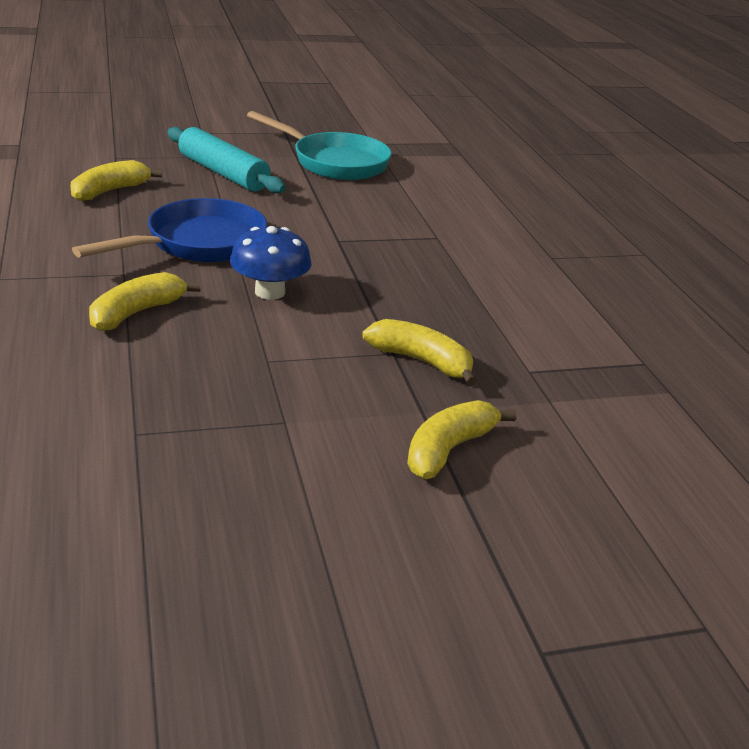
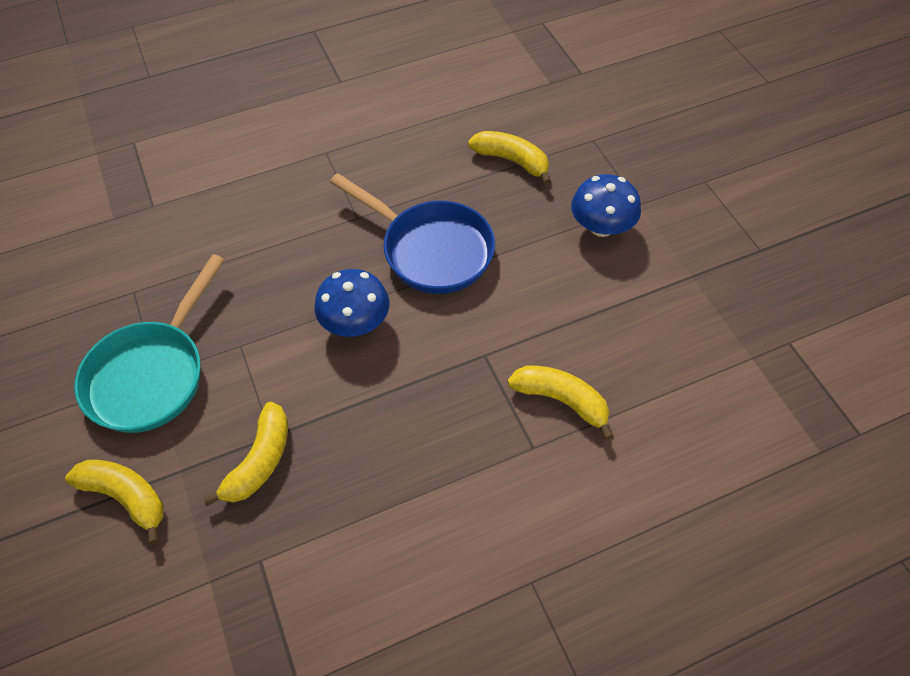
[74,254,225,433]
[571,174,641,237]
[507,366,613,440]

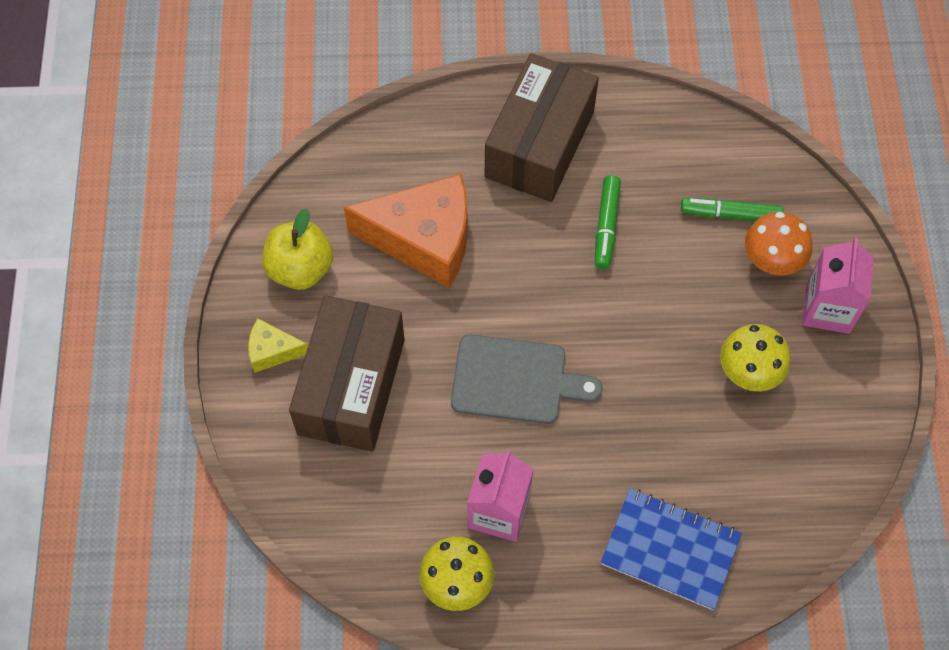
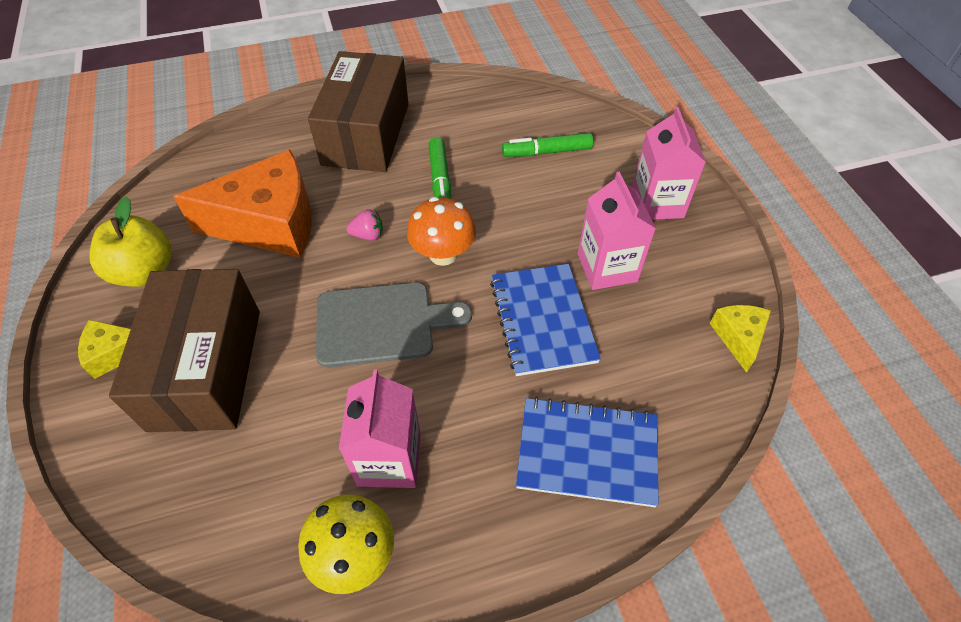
[407,197,476,266]
[578,172,656,290]
[346,209,383,241]
[490,264,601,376]
[710,305,771,373]

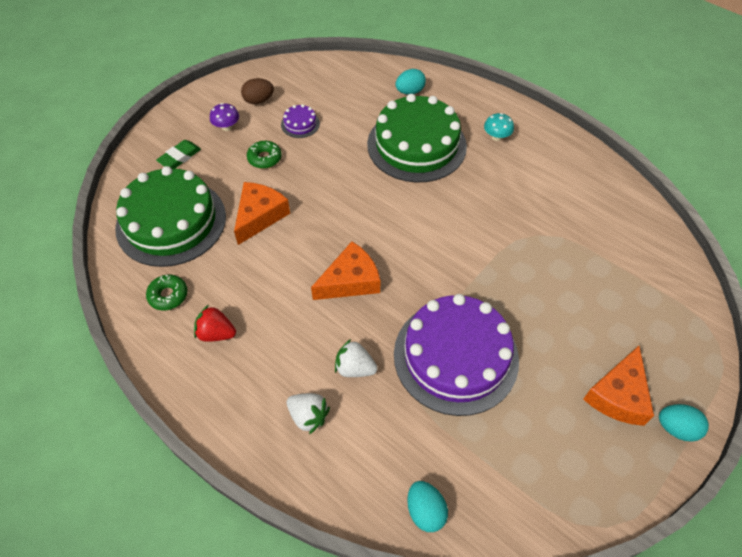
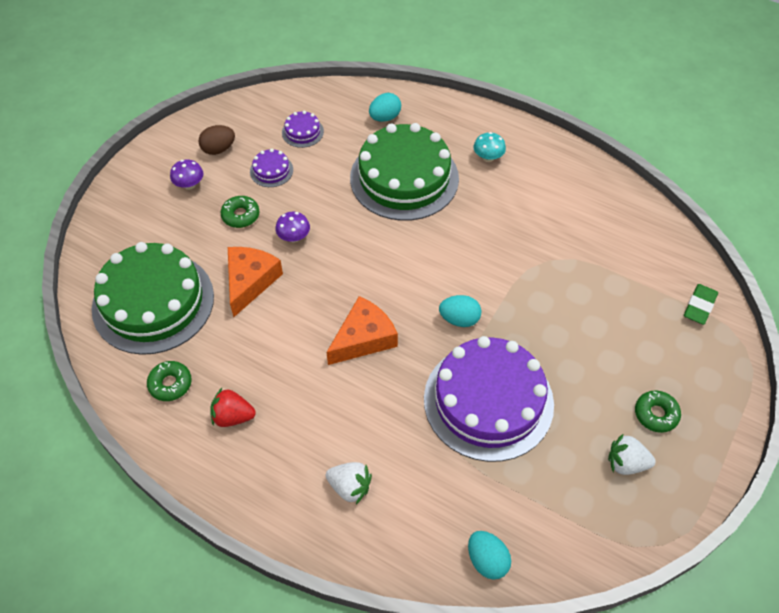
[684,284,718,325]
[608,433,656,475]
[635,390,681,433]
[439,295,481,327]
[282,111,324,148]
[275,212,310,243]

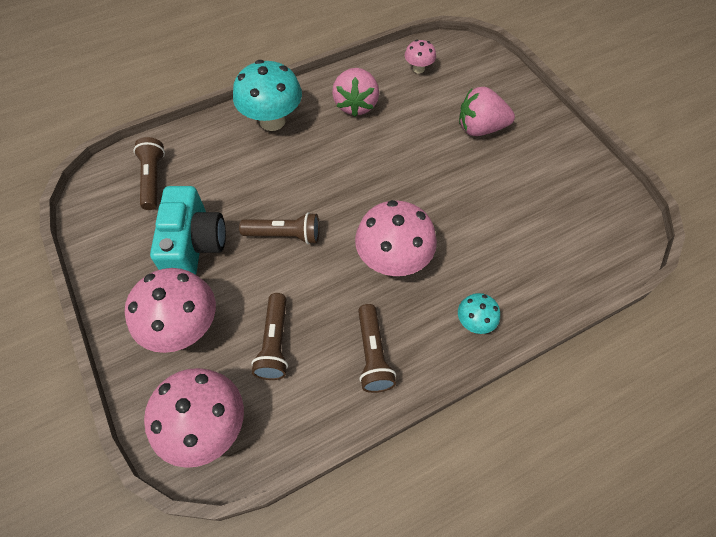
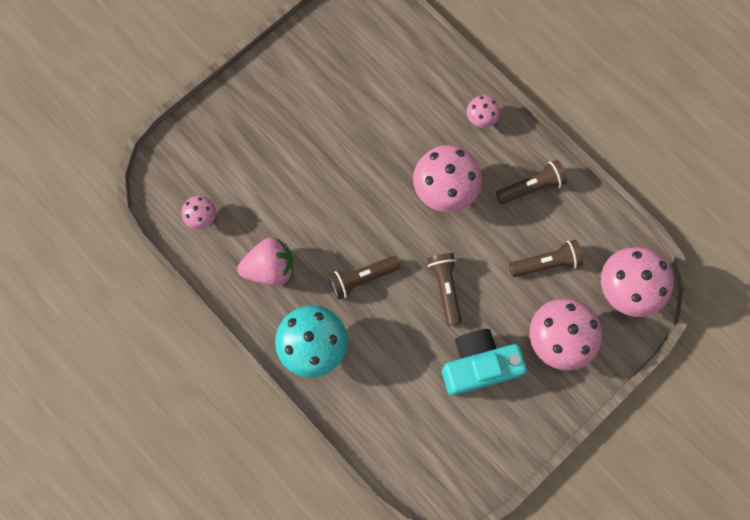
[459,87,515,136] (first image)
[328,256,400,300]
[467,95,500,128]

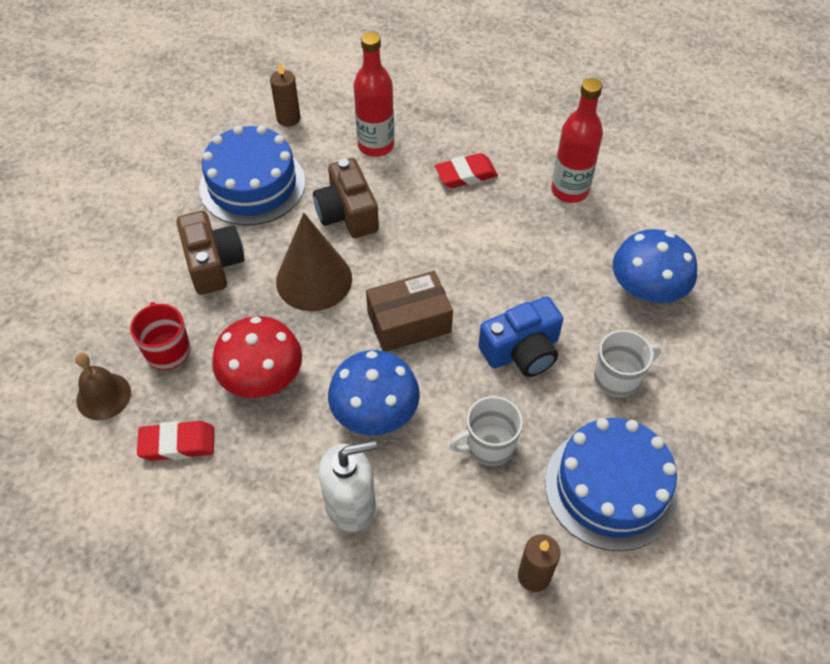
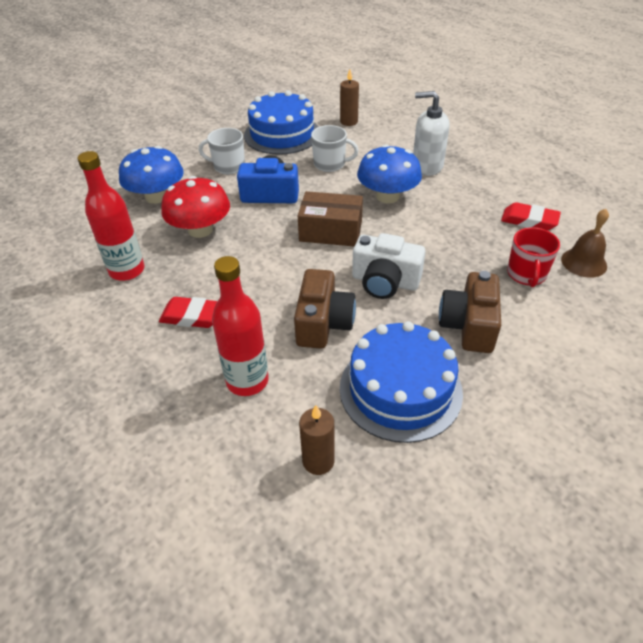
[352,233,426,299]
[161,176,230,238]

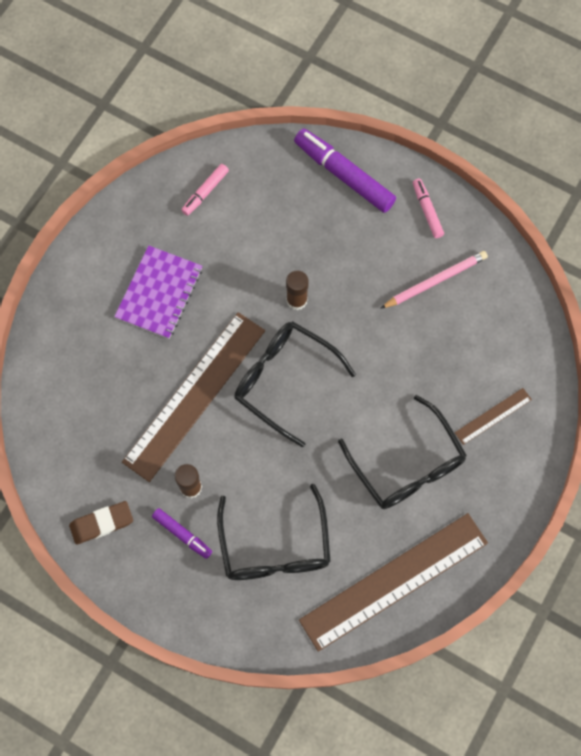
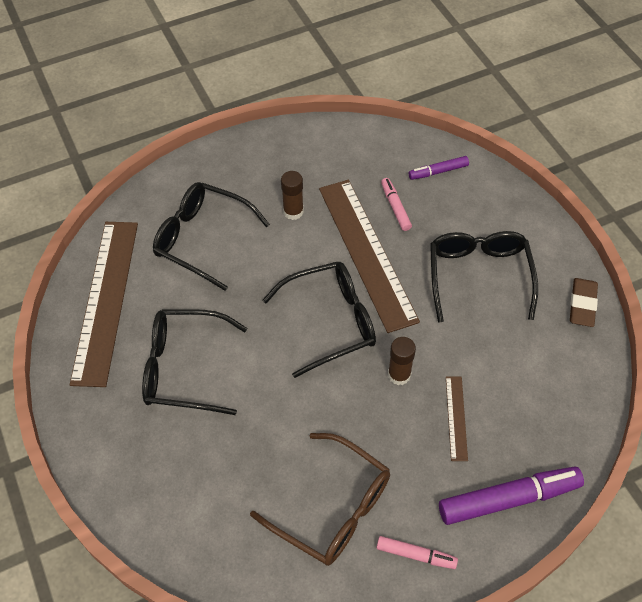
[381,178,412,231]
[430,231,538,322]
[250,433,390,566]
[446,376,468,461]
[570,278,598,327]
[409,156,469,180]

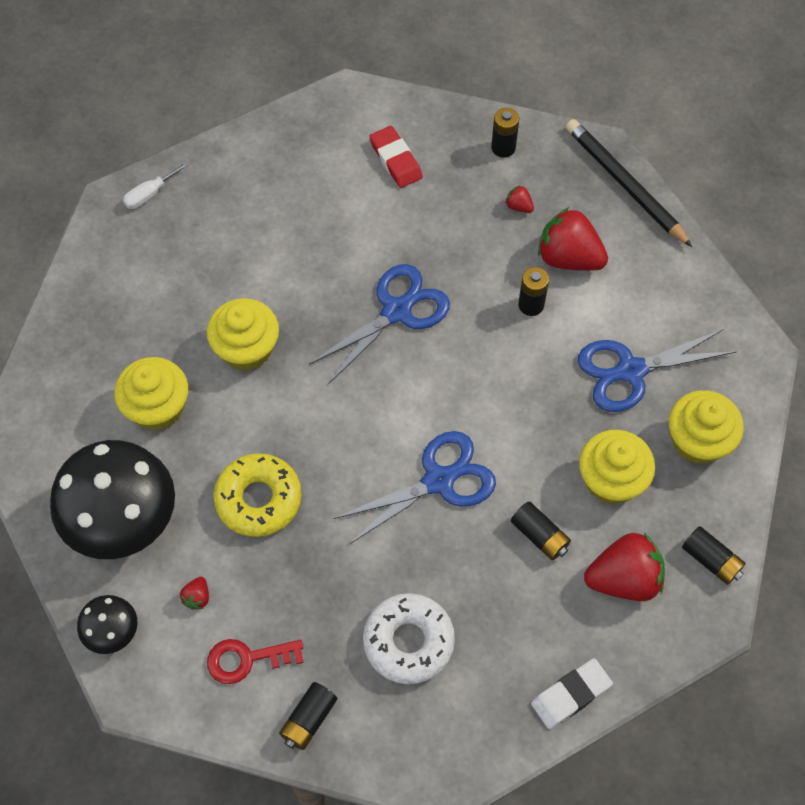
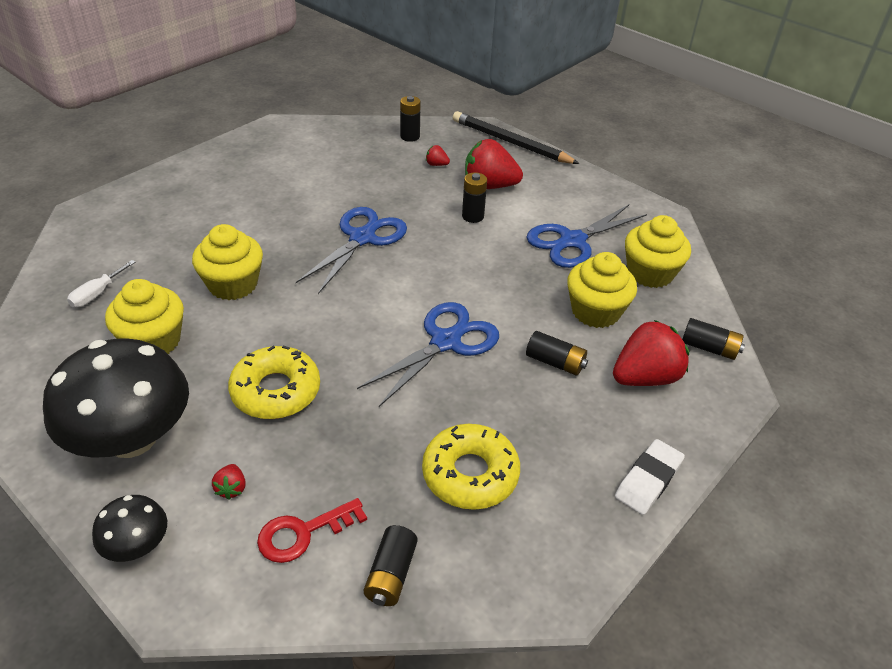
[369,126,423,188] (first image)
[67,260,135,308]
[422,424,520,510]

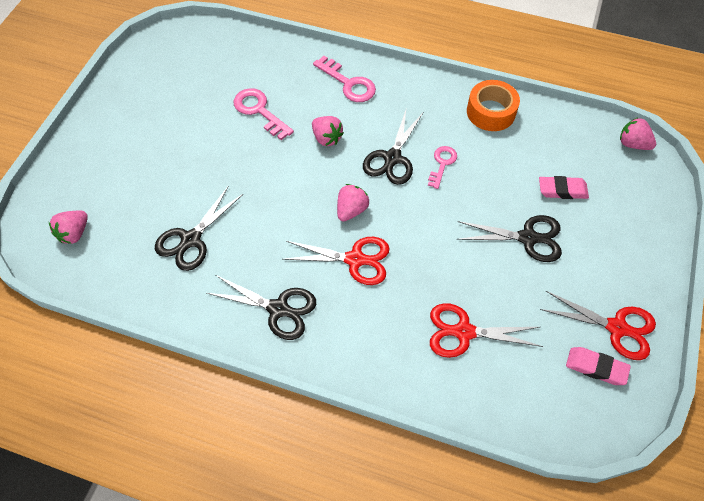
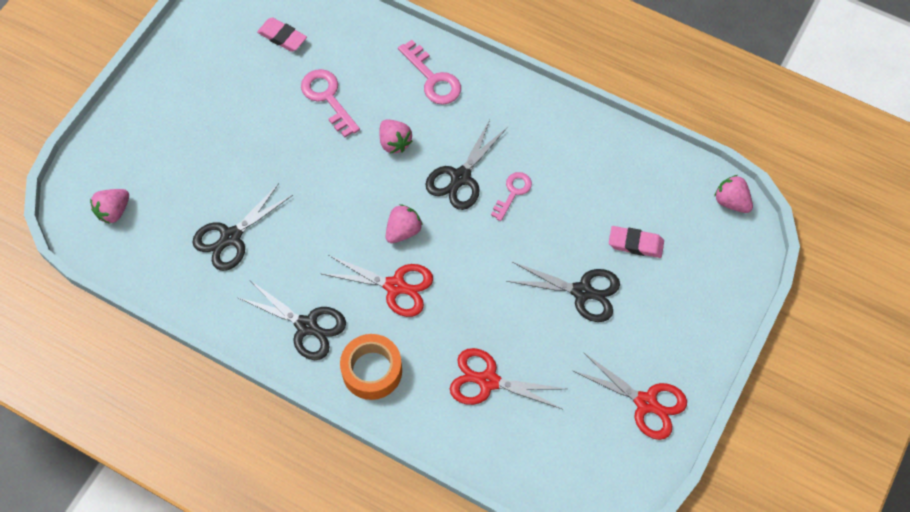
[340,334,402,400]
[257,17,307,52]

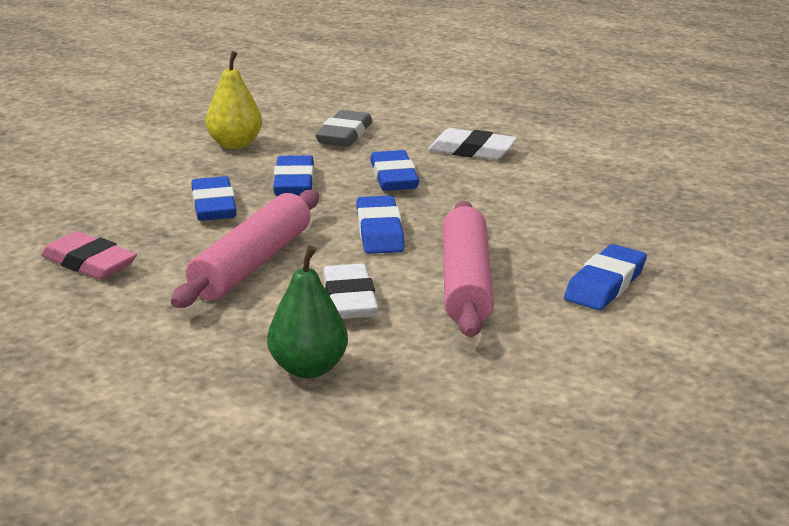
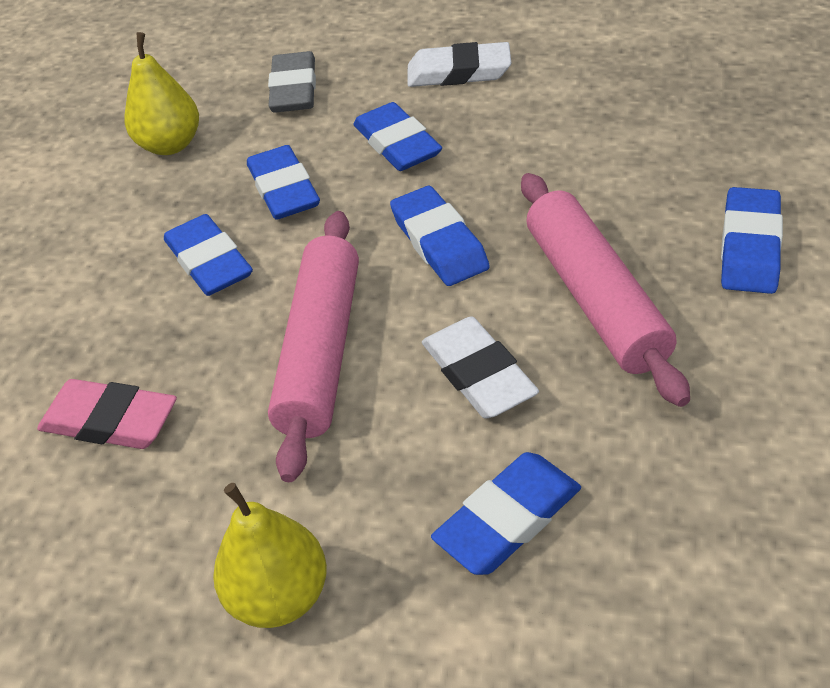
[431,452,581,575]
[213,483,327,628]

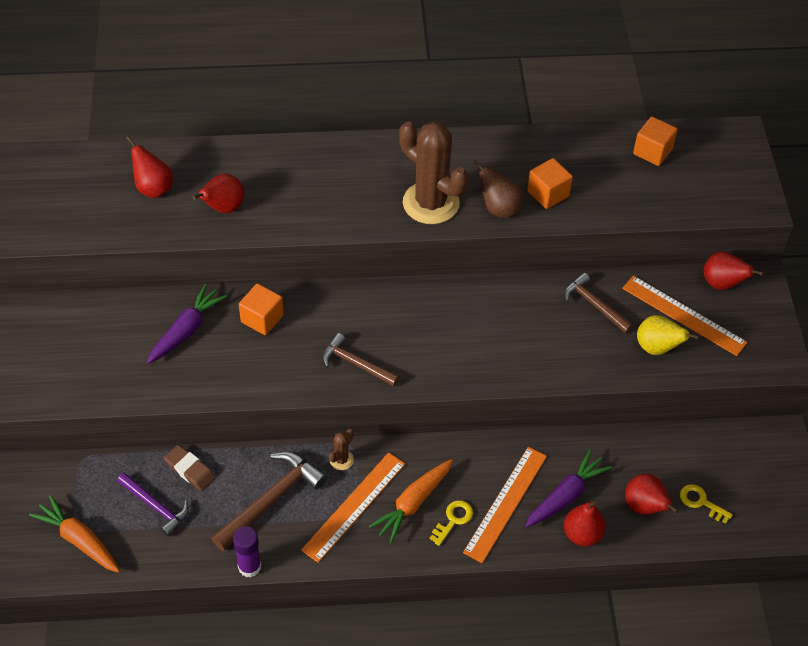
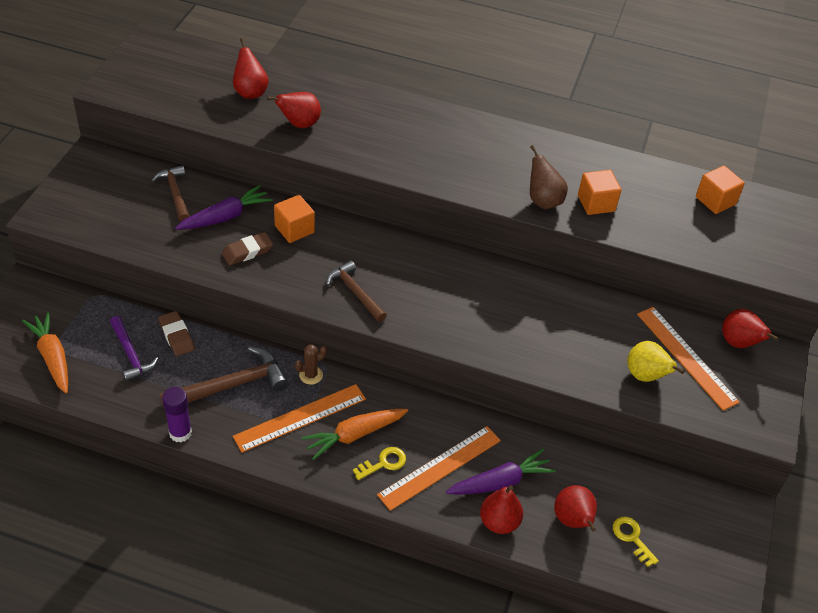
[399,121,468,224] (first image)
[151,165,190,222]
[222,232,273,265]

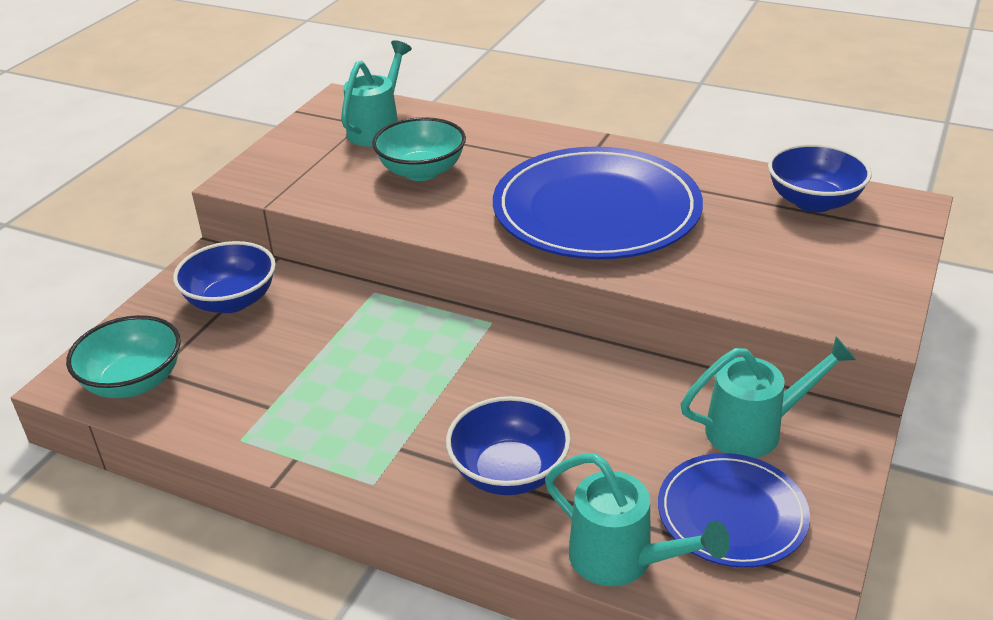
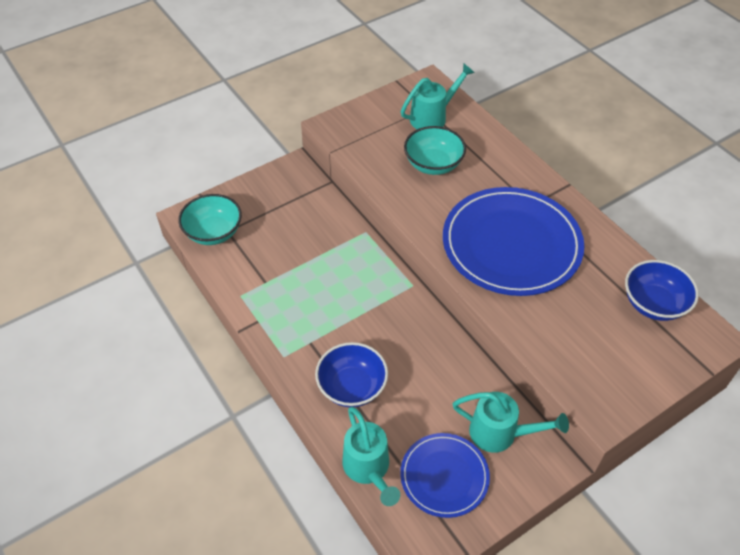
[173,241,276,313] (first image)

